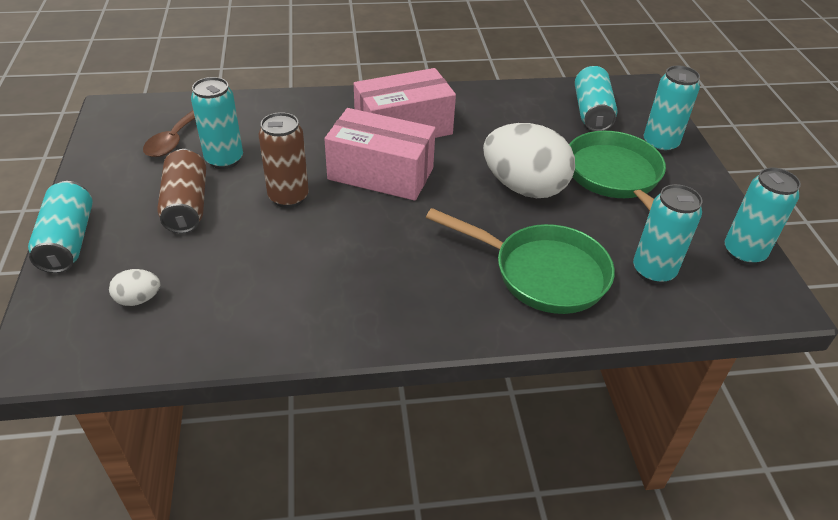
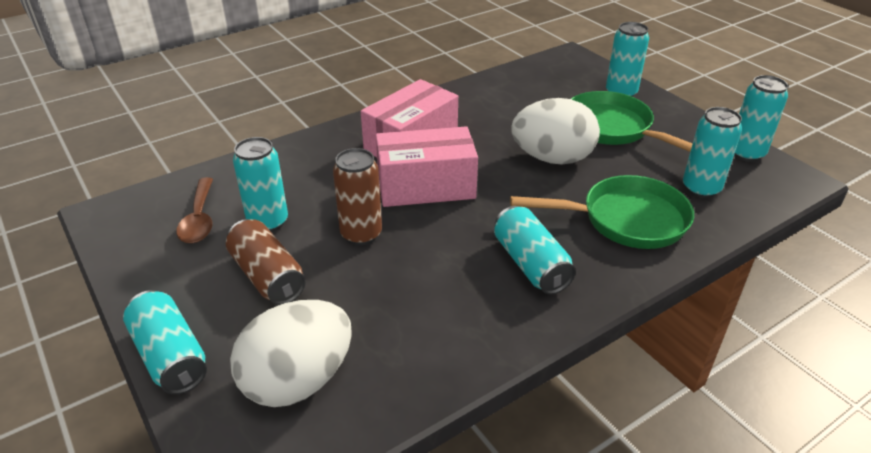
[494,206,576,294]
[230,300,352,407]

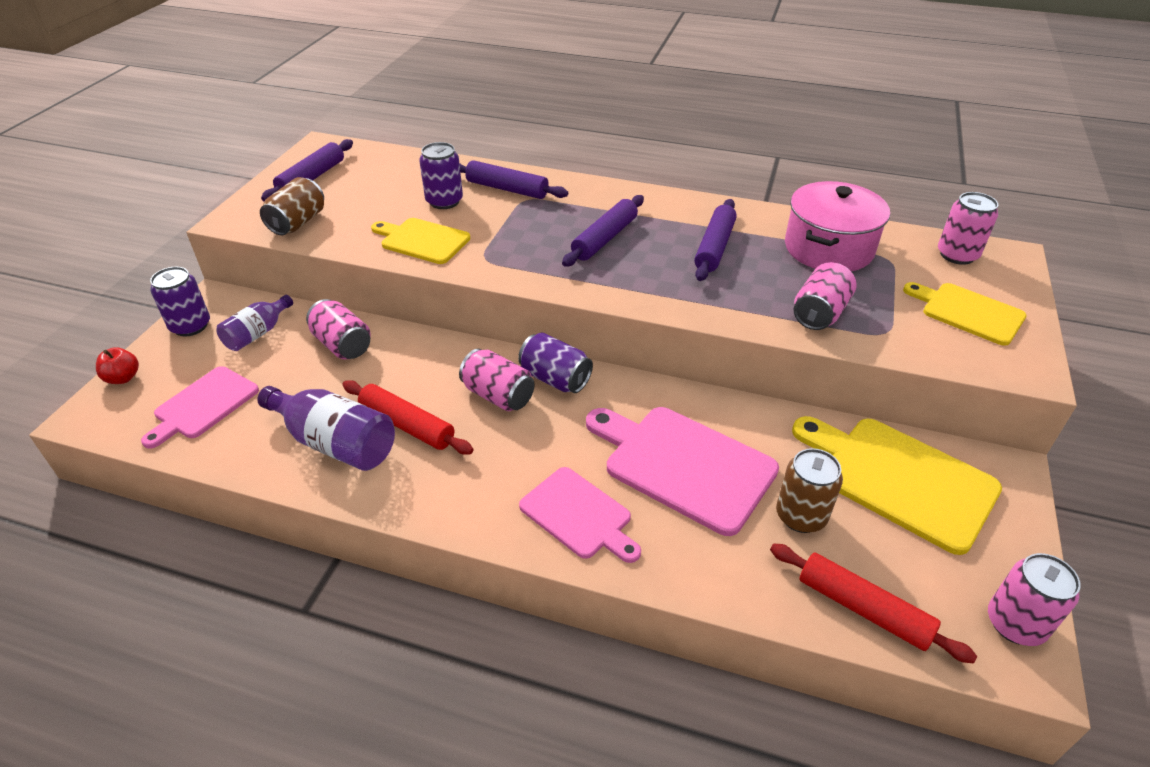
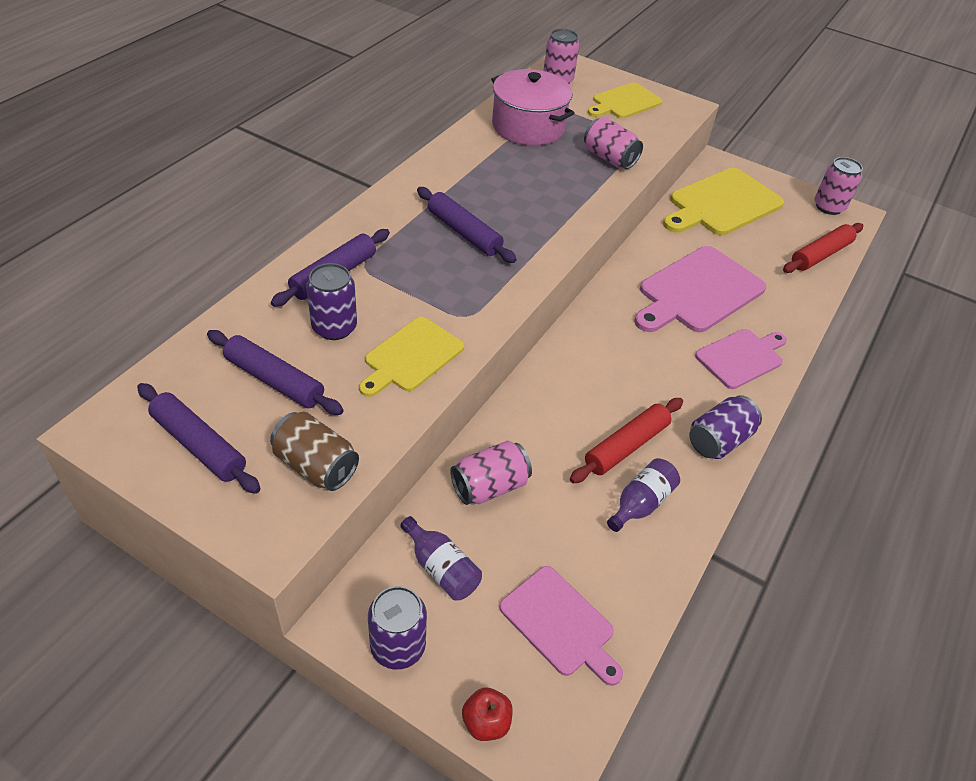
[207,330,344,415]
[689,395,762,459]
[459,349,535,411] (first image)
[607,458,680,532]
[776,448,843,533] (first image)

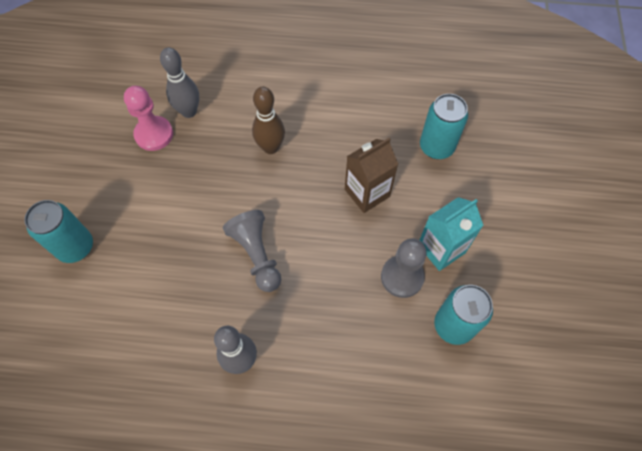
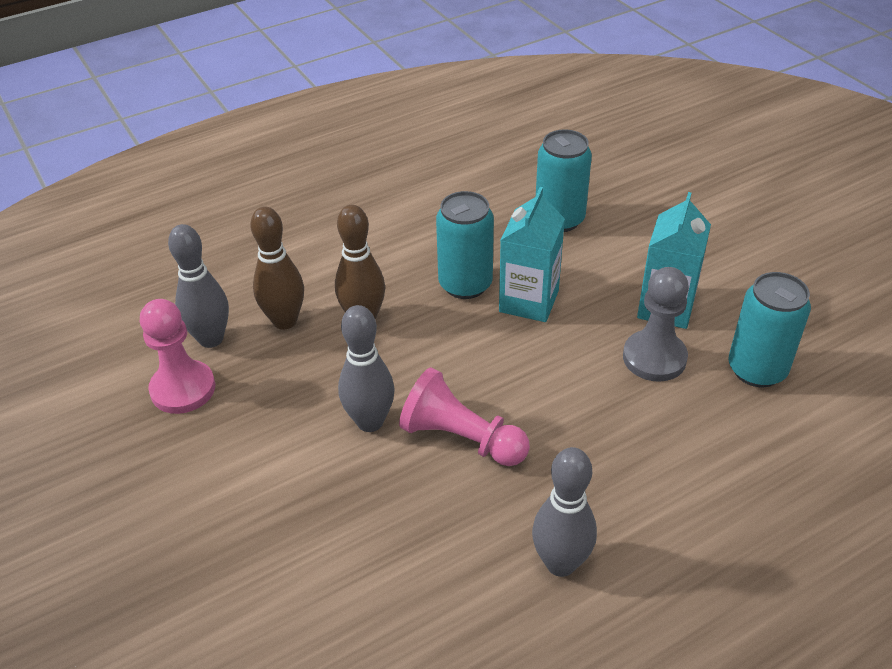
[499,187,565,322]
[436,191,494,299]
[399,367,530,466]
[250,207,304,330]
[338,305,395,432]

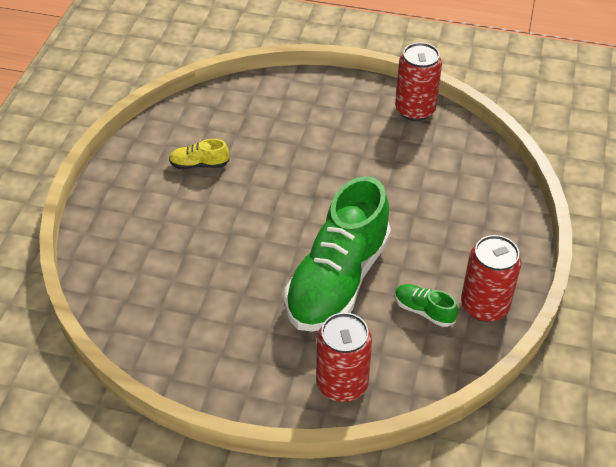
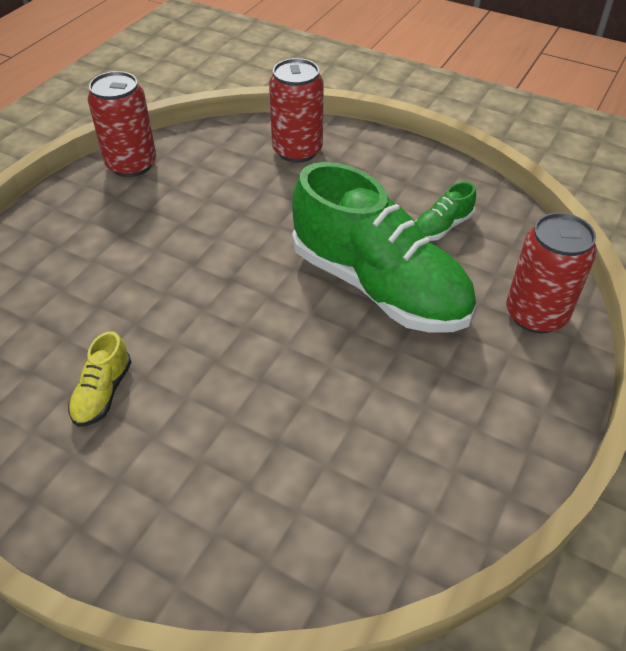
[269,58,324,163]

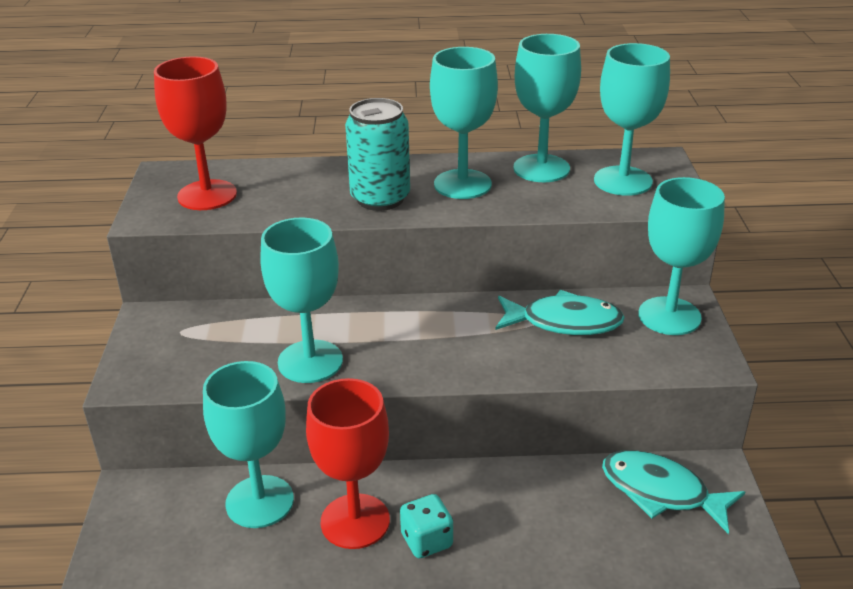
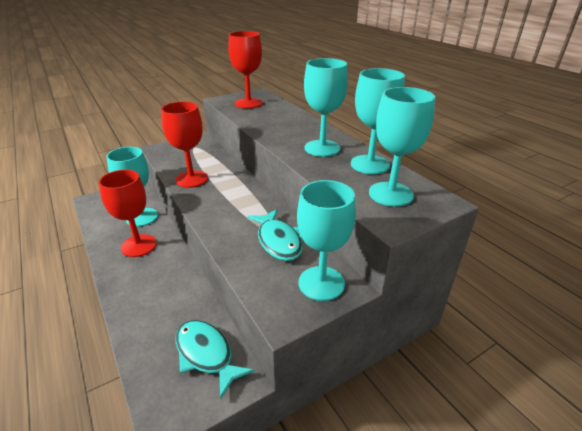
[345,98,410,211] (first image)
[161,102,208,188]
[176,320,255,399]
[400,494,453,558] (first image)

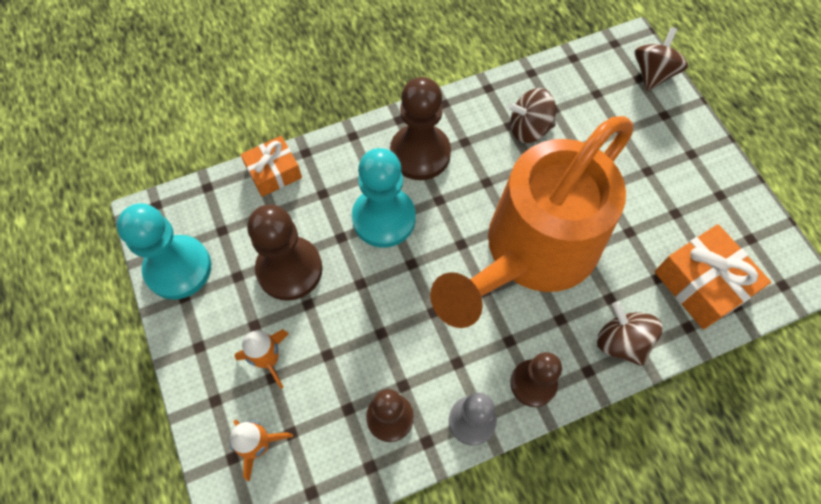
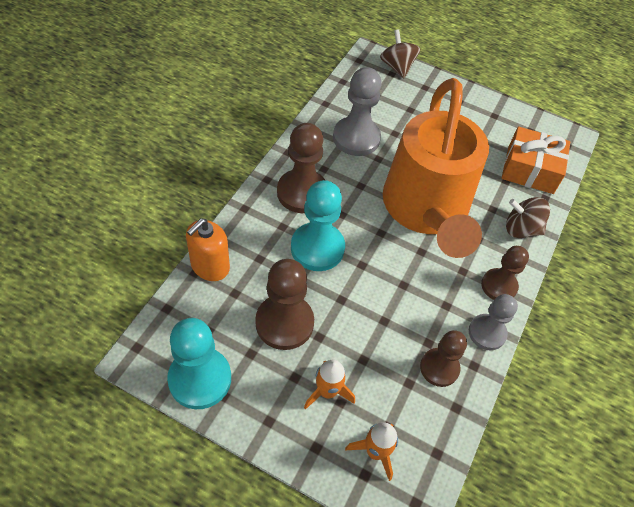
[333,67,382,156]
[186,218,230,281]

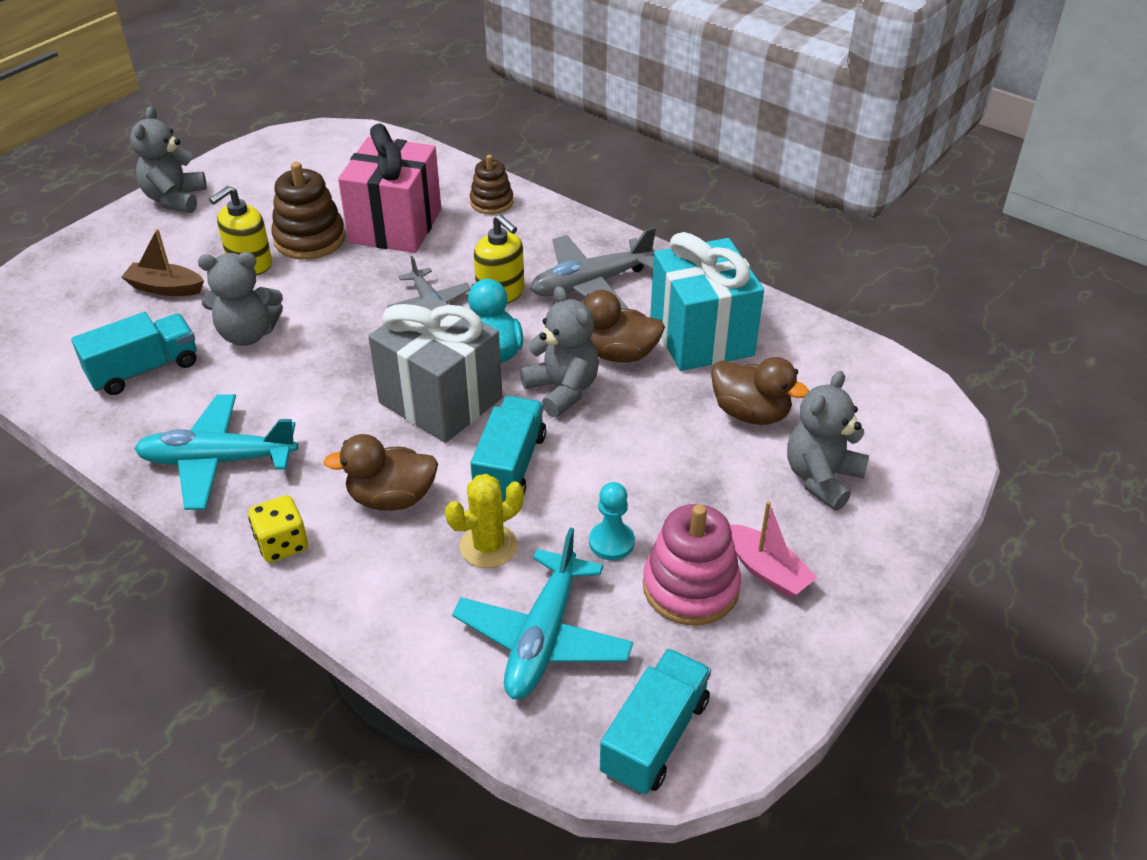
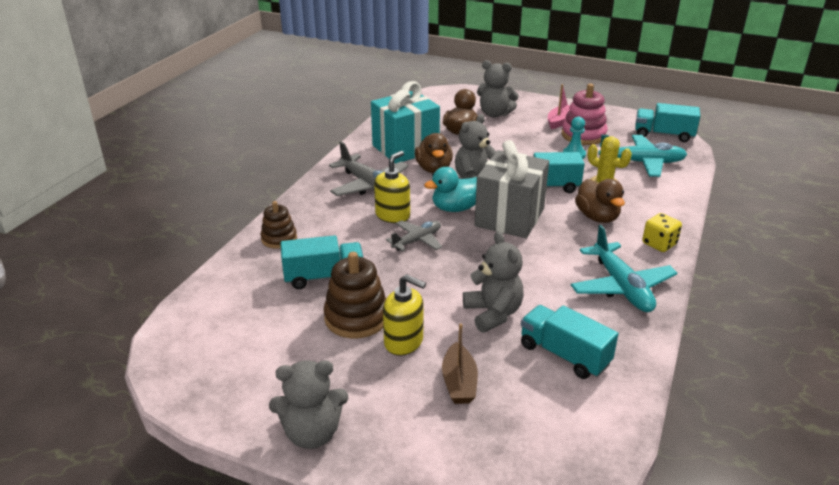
[280,235,364,289]

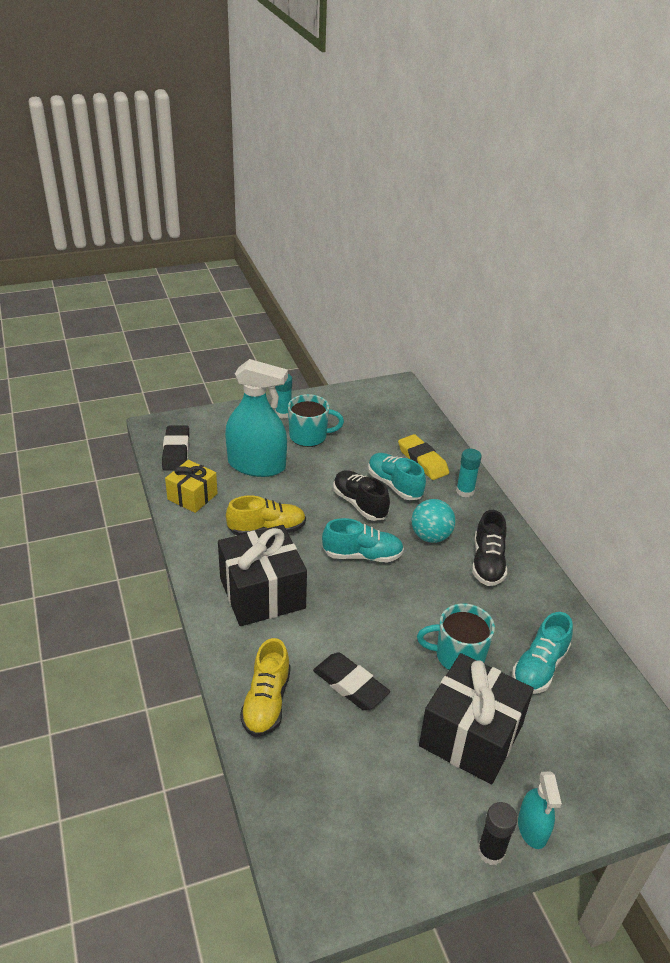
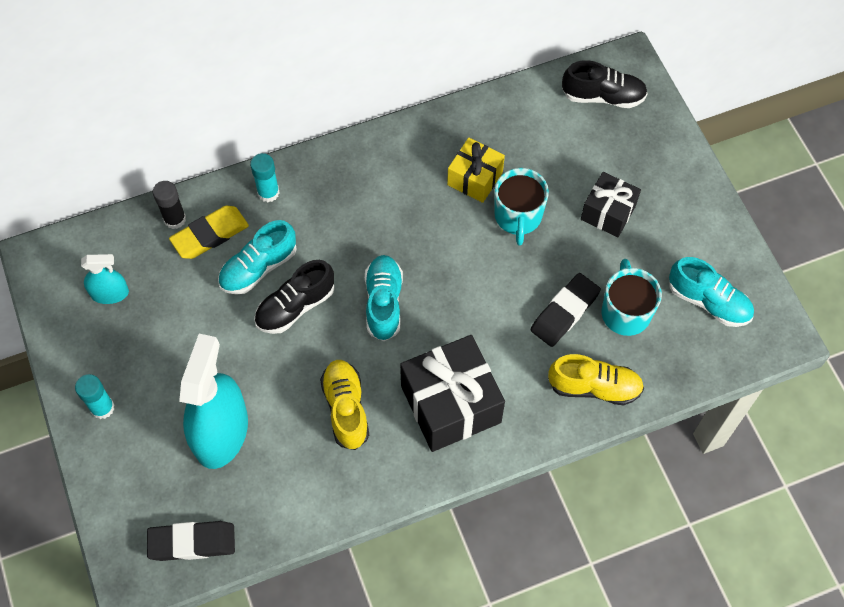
[602,259,662,336]
[447,138,505,203]
[412,499,455,543] (first image)
[562,60,648,108]
[669,257,754,327]
[581,172,641,237]
[81,254,129,304]
[153,181,186,229]

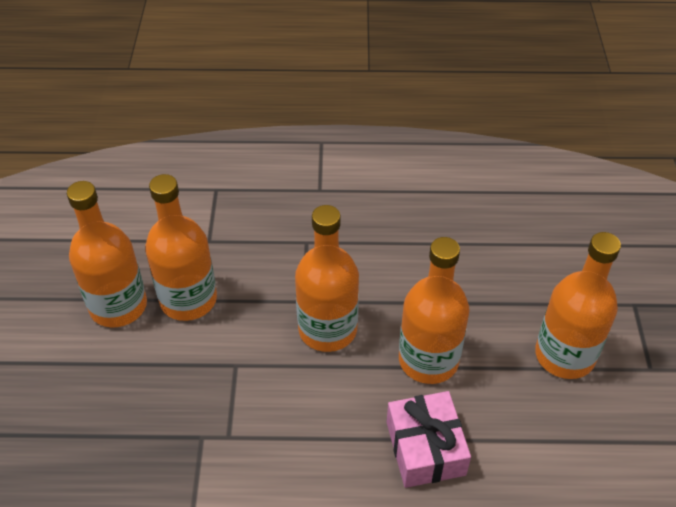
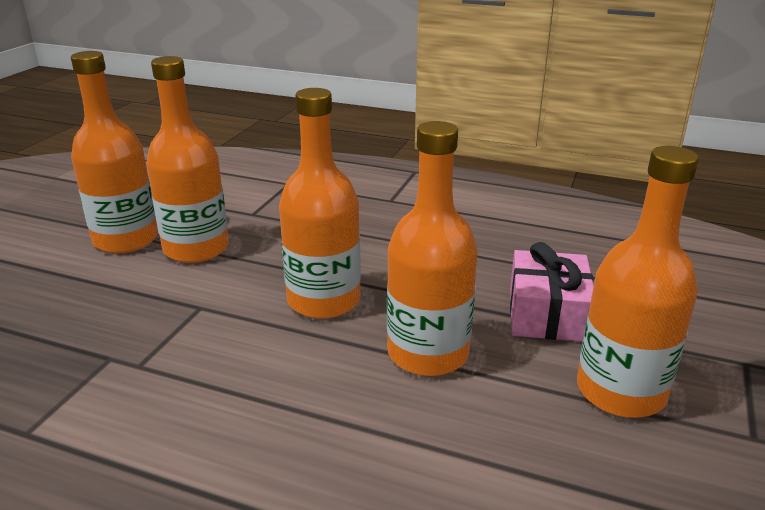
[510,242,594,342]

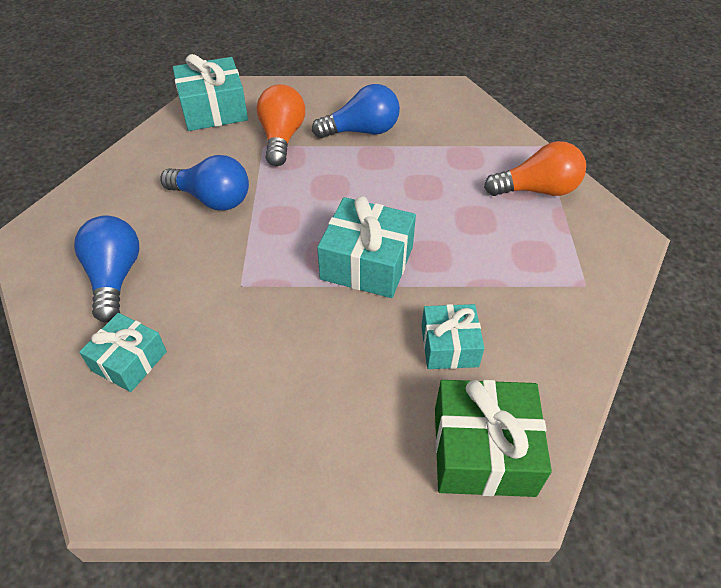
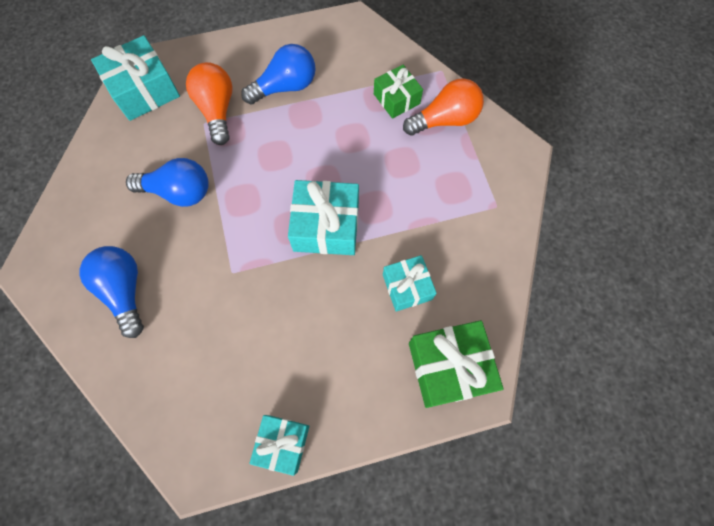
[249,415,309,476]
[374,65,423,119]

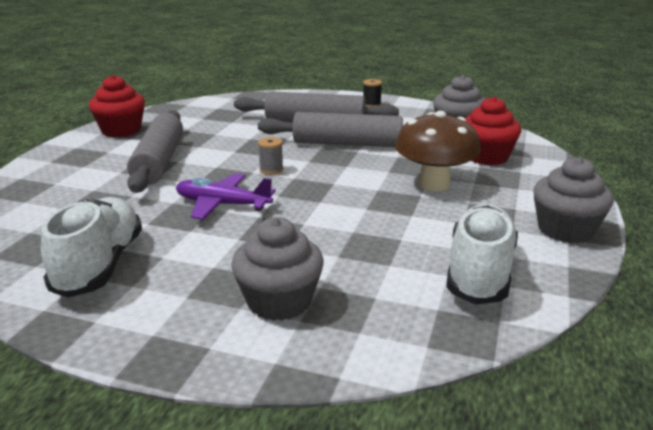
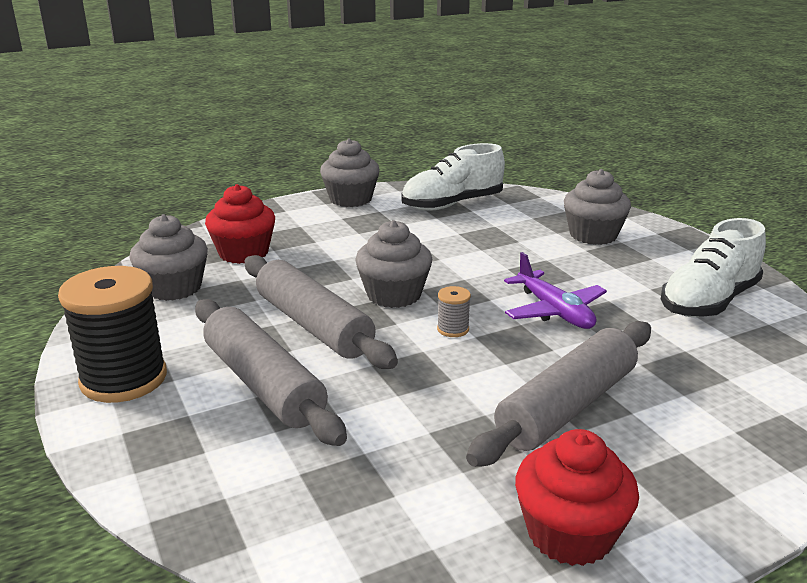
[58,266,167,403]
[395,111,481,191] (first image)
[355,220,432,308]

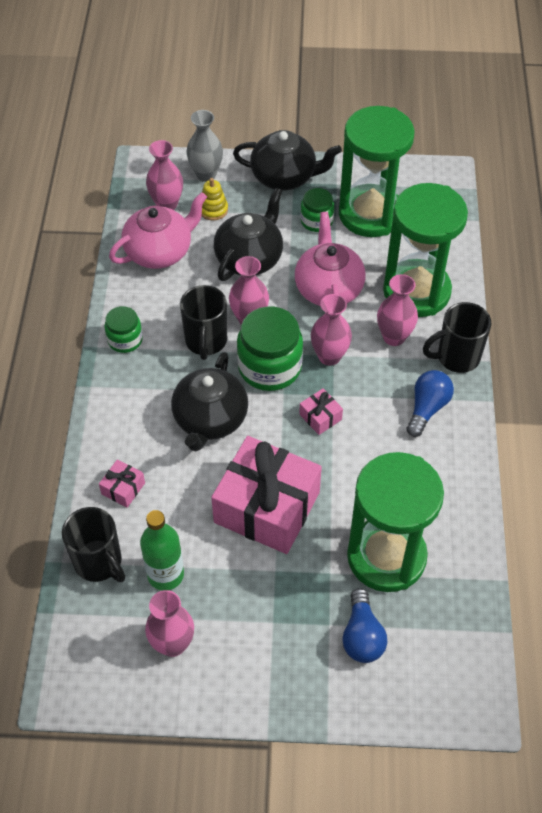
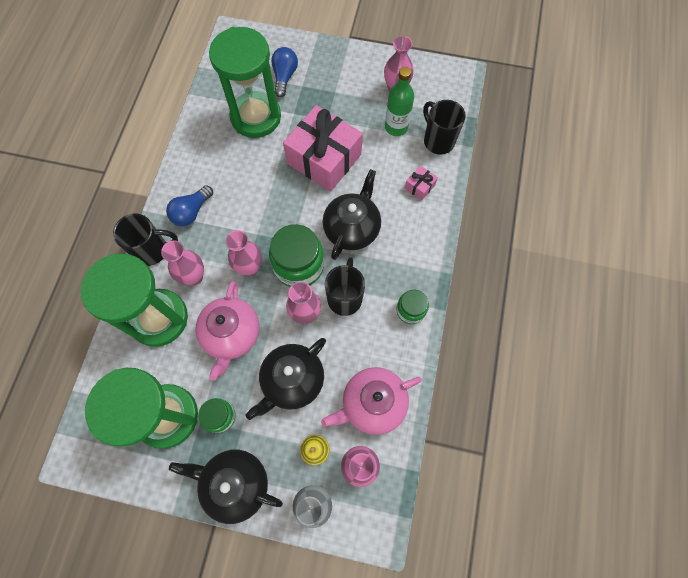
[299,389,343,435] (first image)

